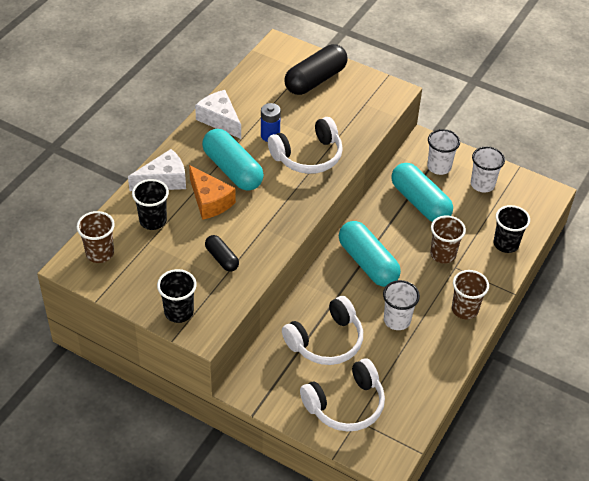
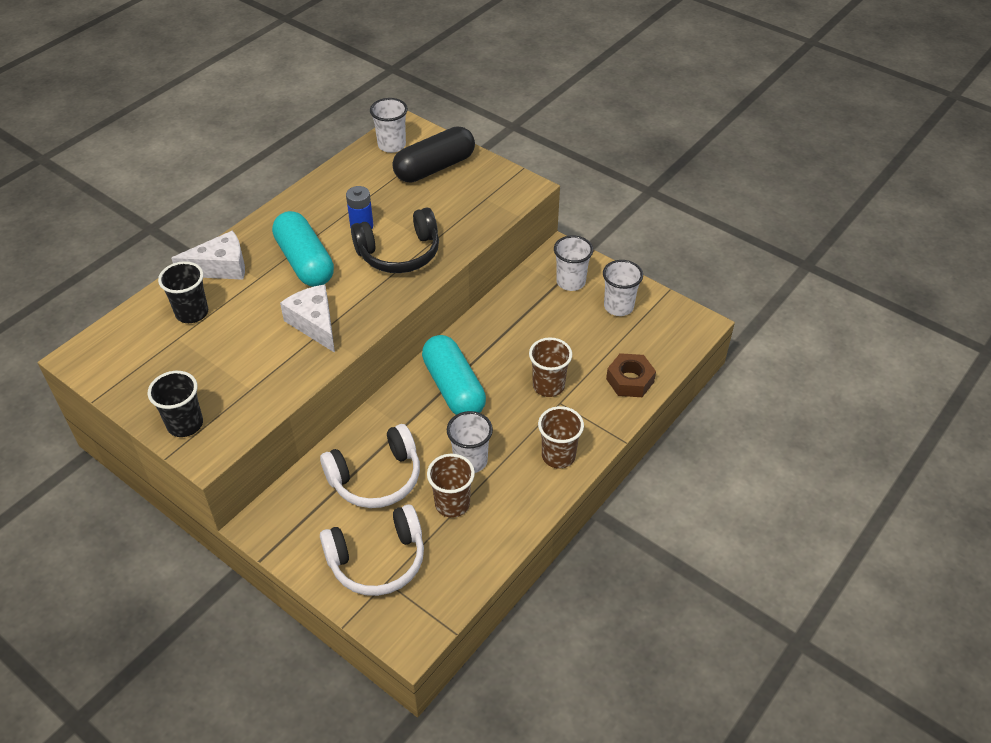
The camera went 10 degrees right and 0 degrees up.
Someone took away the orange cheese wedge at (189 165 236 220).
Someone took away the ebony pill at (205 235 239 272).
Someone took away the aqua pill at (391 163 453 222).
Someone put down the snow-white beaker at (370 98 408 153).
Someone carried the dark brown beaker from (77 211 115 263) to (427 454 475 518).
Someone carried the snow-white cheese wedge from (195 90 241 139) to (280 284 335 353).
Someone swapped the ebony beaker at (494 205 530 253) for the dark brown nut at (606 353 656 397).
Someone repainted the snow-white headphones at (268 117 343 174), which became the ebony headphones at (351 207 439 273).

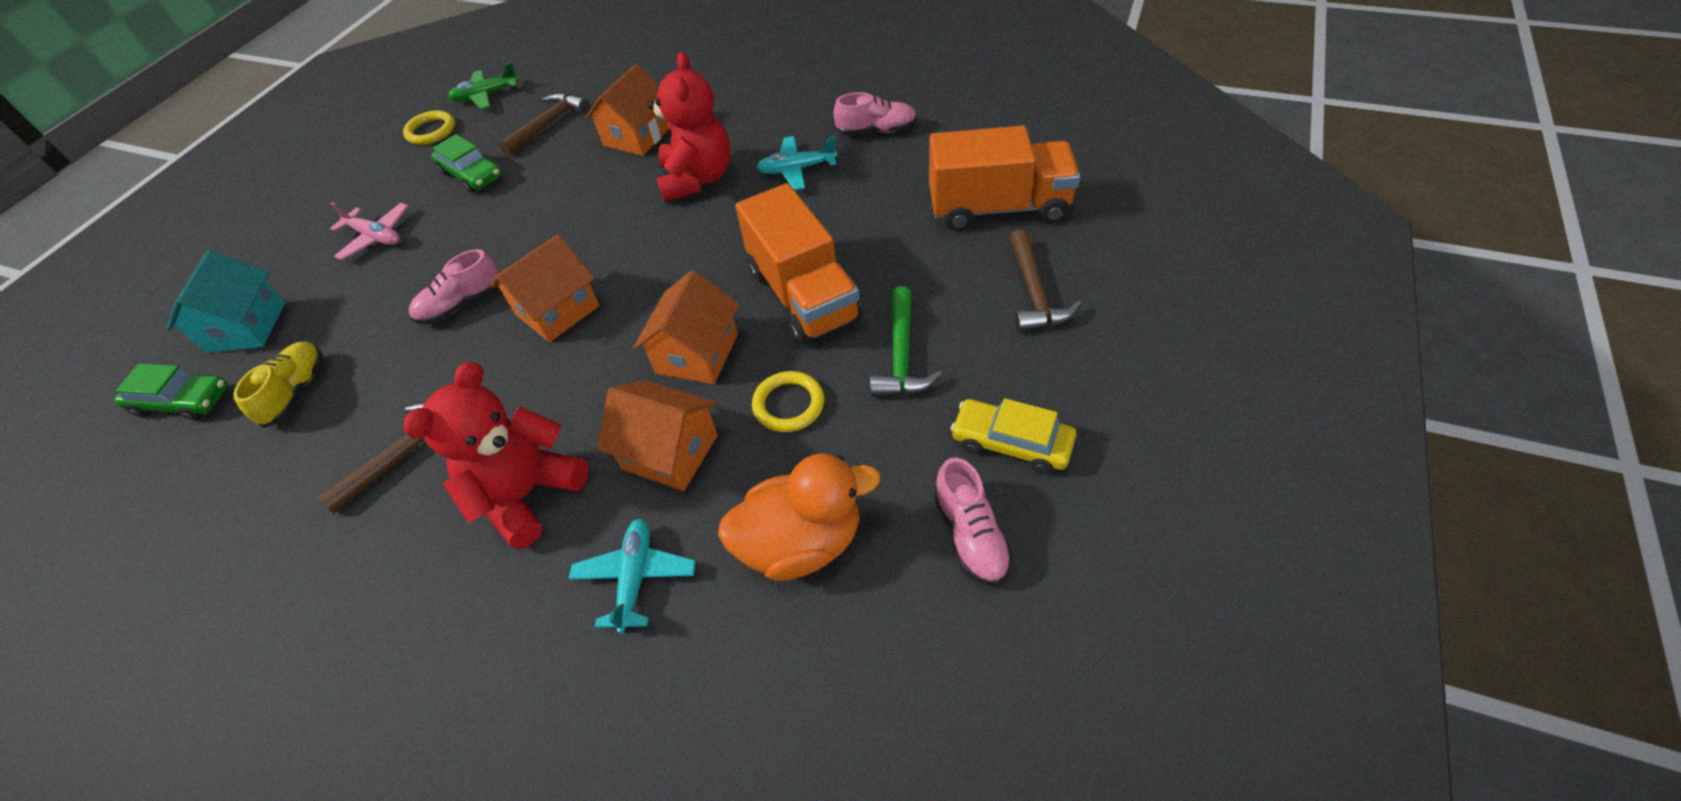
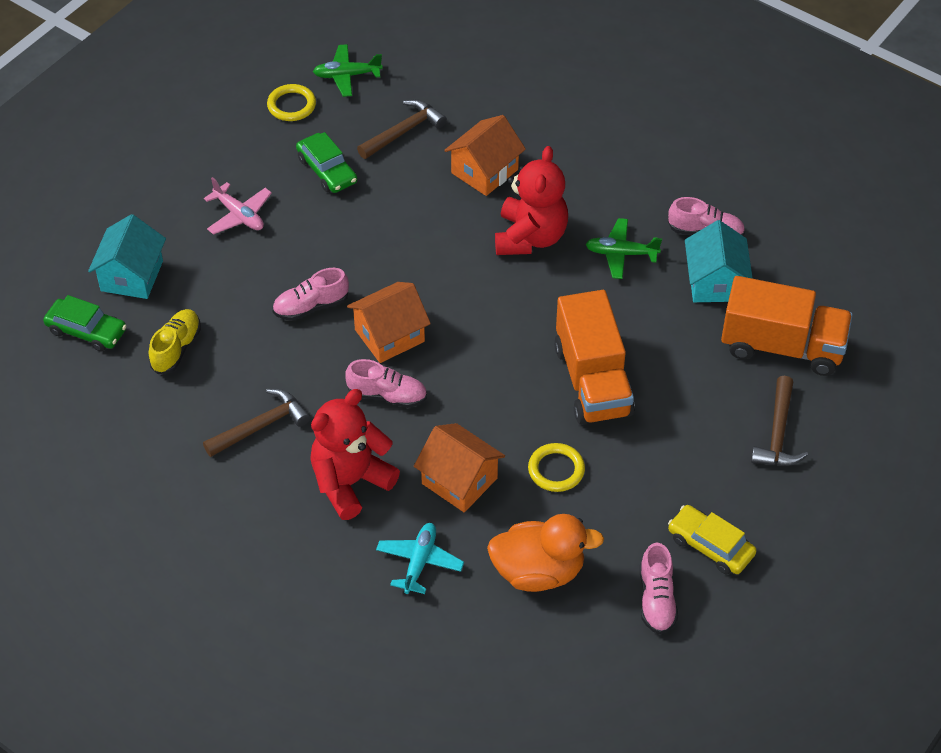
The camera went 10 degrees right and 0 degrees up.
Someone took away the orange house at (633 270 739 384).
Someone took away the leaf-green hammer at (870 286 942 397).
Someone put down the rosy sneaker at (345 359 427 408).
Someone put down the aqua house at (685 220 753 302).
Someone repainted the aqua plane at (756 136 837 190), which became the leaf-green plane at (586 218 662 279).

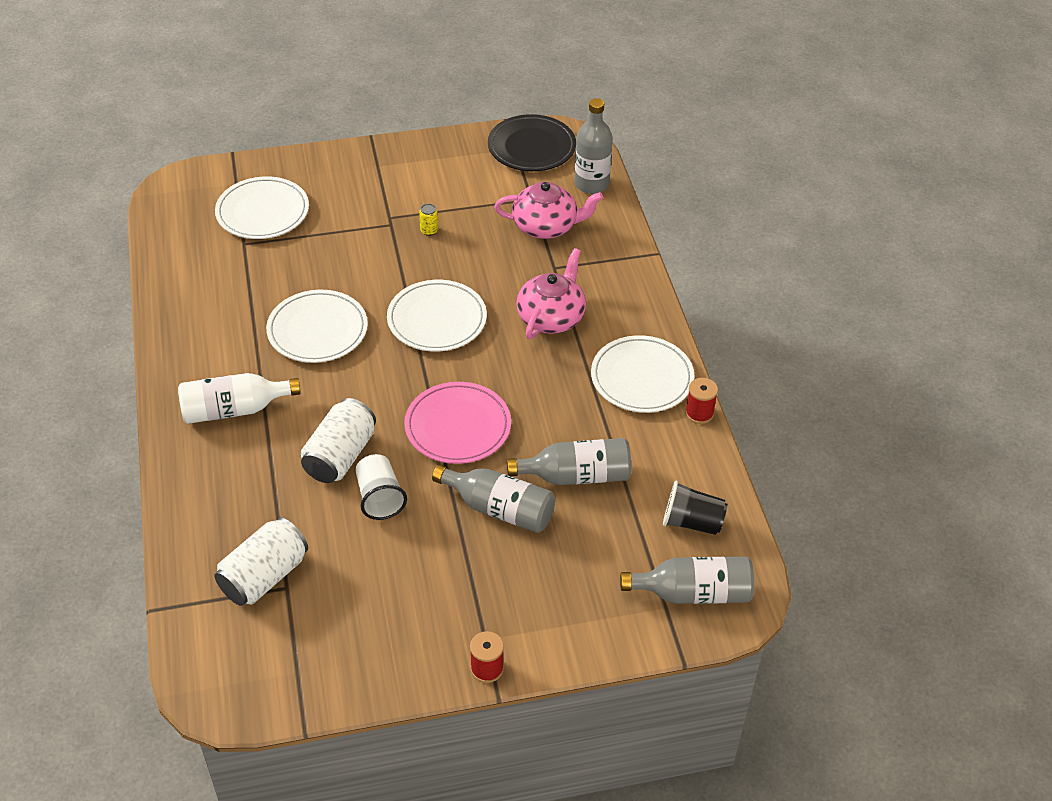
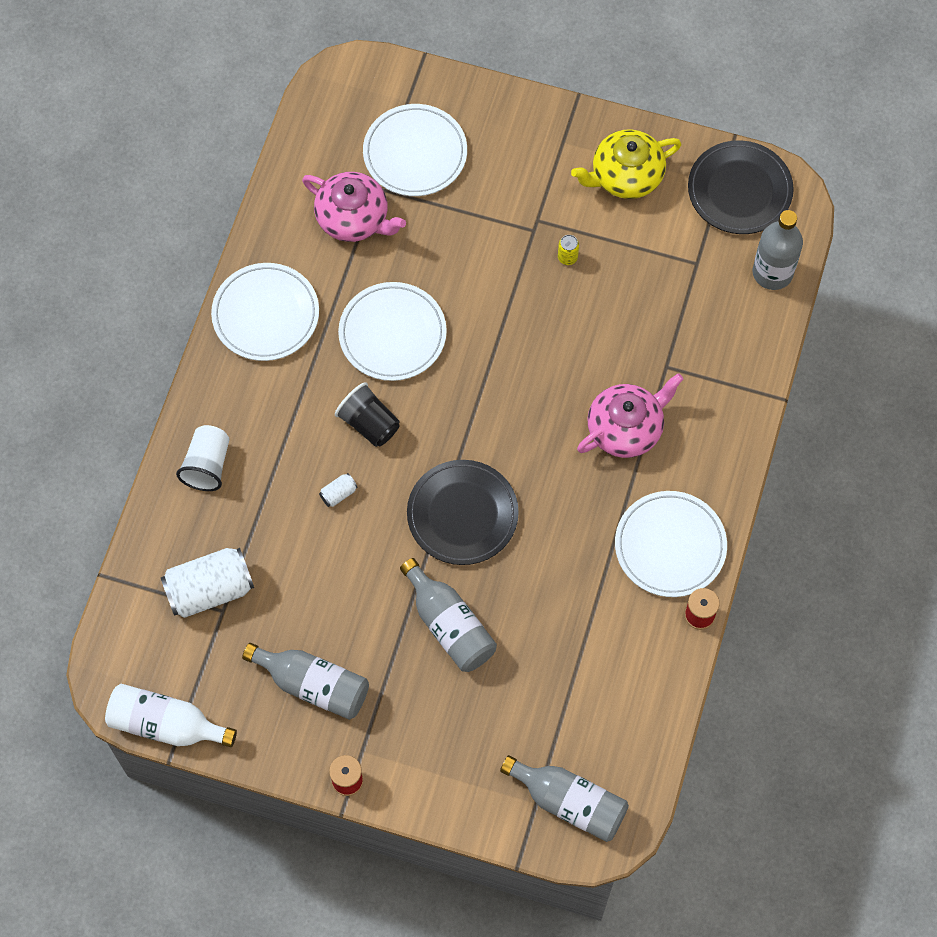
The camera went 30 degrees right and 20 degrees up.
Someone put down the golden teapot at (571 129 682 199).
Someone carried the snow-white drink bottle from (178 373 301 424) to (105 684 237 747).
Someone carried the snow-white beaker from (355 454 407 520) to (176 425 230 491).
Someone carried the snow-white dinner plate from (387 280 487 352) to (211 263 319 361).
Someone carried the rosy teapot from (494 182 603 239) to (302 172 406 242).
Someone carried the grey drink bottle from (507 438 631 485) to (242 643 369 720).
Someone carried the ebony beaker from (663 481 727 535) to (335 382 400 447).
Someone repainted the rosy dinner plate at (404 382 511 464), which became the ebony dinner plate at (407 460 519 565).
Someone scaled the snow-white soda can at (301 398 376 483) by 0.42.

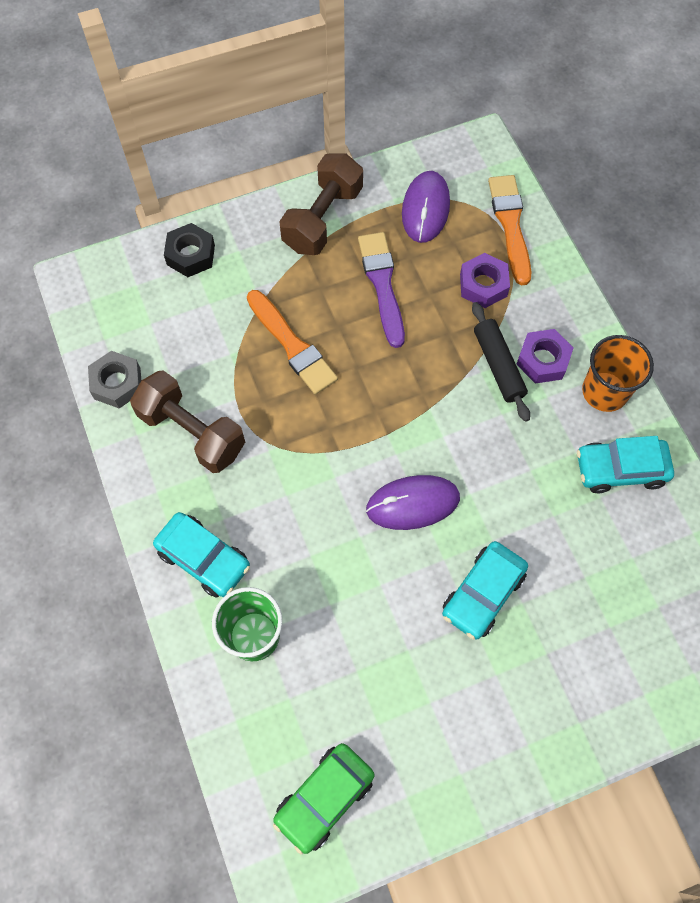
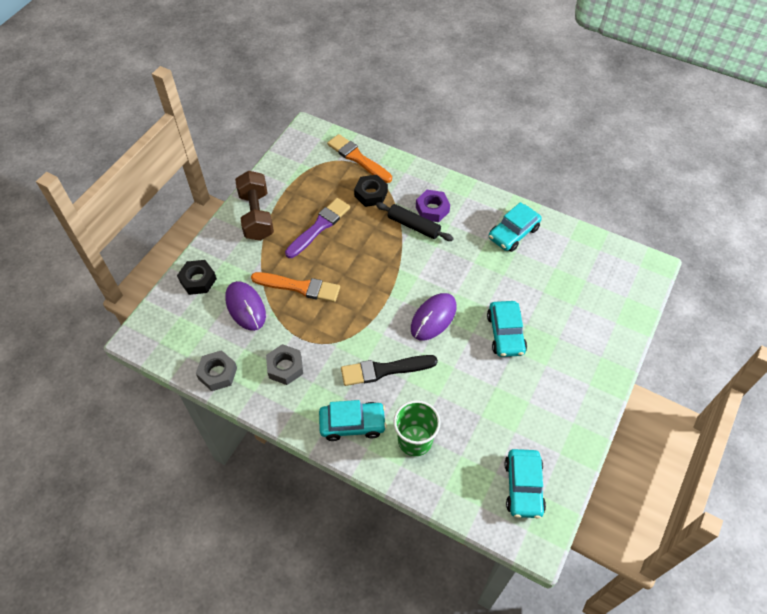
The camera went 40 degrees left and 10 degrees down.
Someone took away the orange beaker at (582 335 654 412).
Someone put down the ebony paint brush at (341 355 438 386).
Someone carried the violet mouse from (402 171 450 243) to (225 281 266 331).
Someone swapped the dark brown hand weight at (130 370 245 473) for the grey nut at (266 344 303 385).
Someone repainted the leaf-green toy car at (273 743 375 854), which became the aqua toy car at (505 449 546 519).
Someone repainted the violet nut at (460 253 510 308), which became the ebony nut at (354 175 388 207).
Someone rotated the violet paint brush at (358 232 405 348) by 90 degrees clockwise.

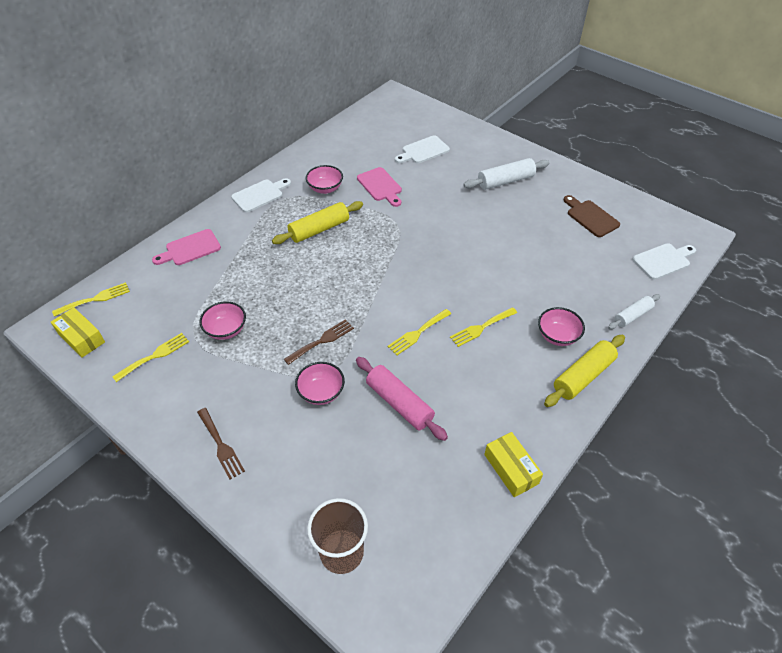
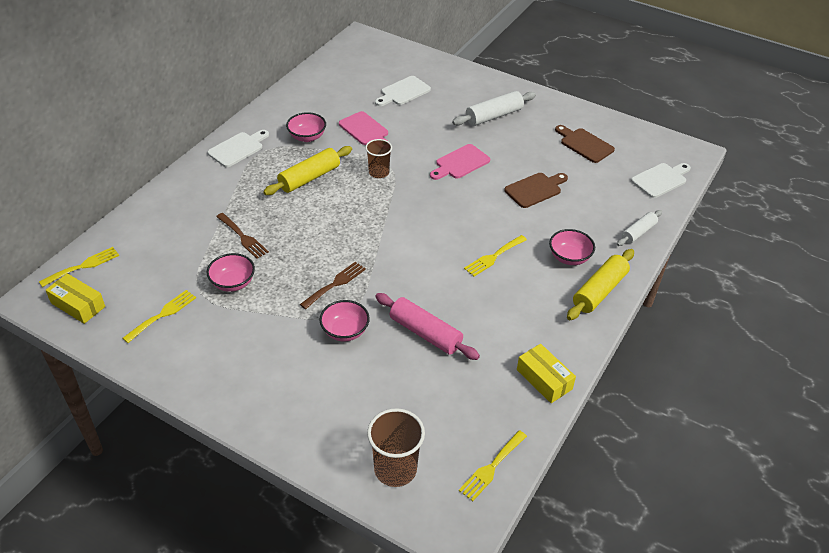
The camera went 10 degrees left and 5 degrees down.
Someone put down the dark brown beaker at (365 139 392 178).
Someone put down the dark brown cutting board at (504 173 568 208).
Someone carried the rosy cutting board from (152 229 221 265) to (430 144 490 180).
Someone carried the dark brown dinner fork from (197 408 245 479) to (216 213 269 259).
Someone carried the golden dinner fork from (388 309 451 355) to (459 430 527 501).

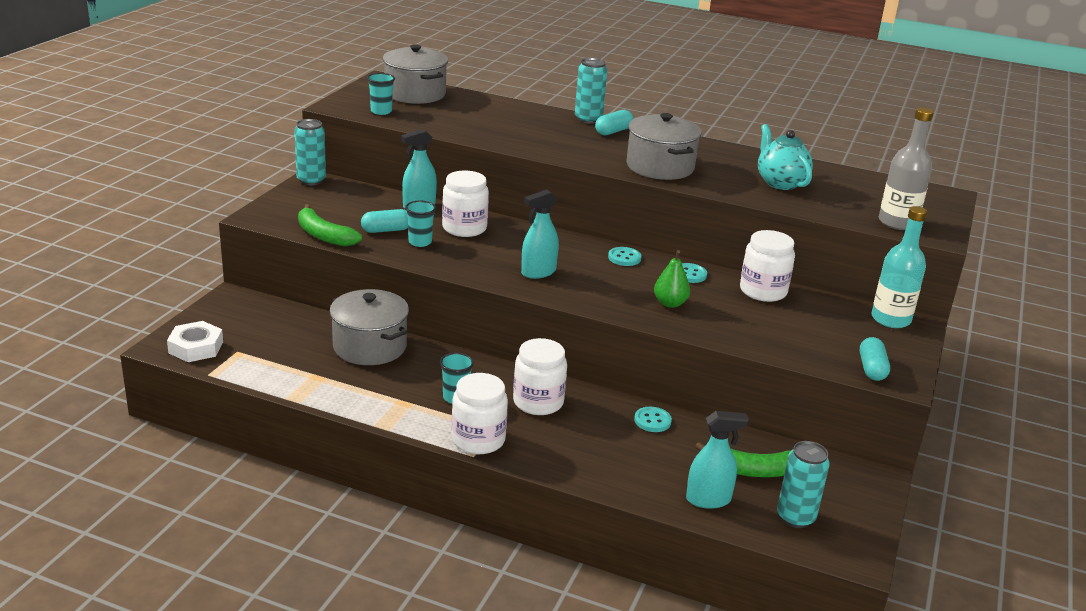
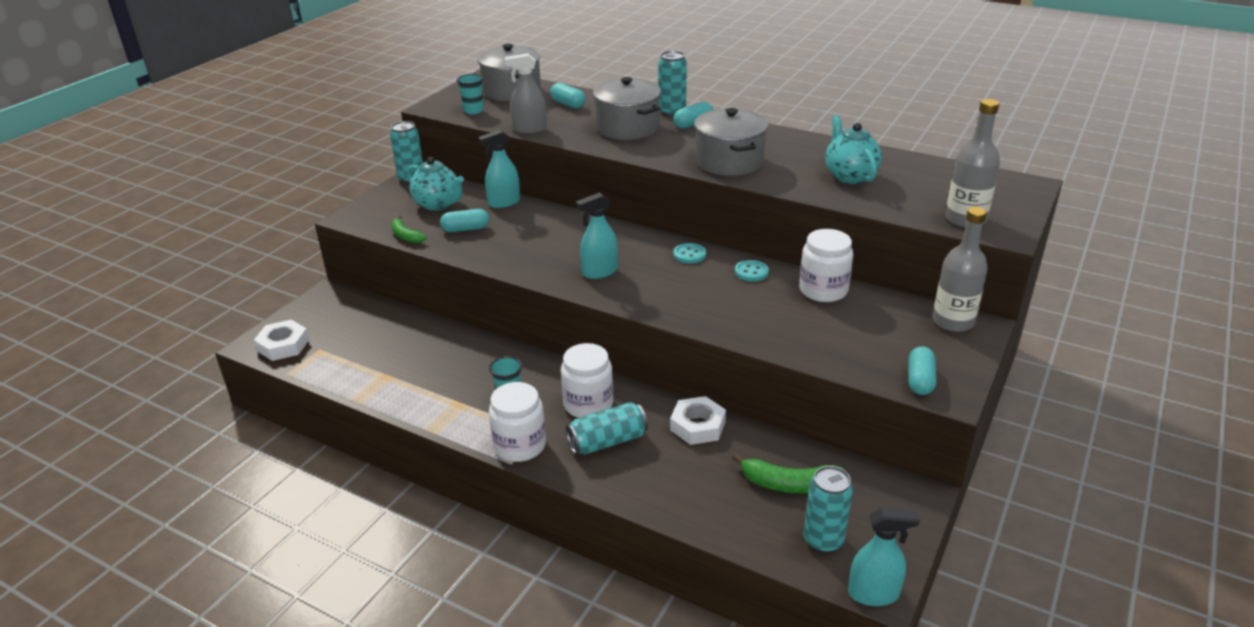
The camera went 10 degrees right and 5 degrees up.
Someone took away the aqua beaker at (405 201 436 247).
Someone took away the snow-white preserve jar at (442 171 489 237).
Someone took away the leaf-green pear fruit at (654 250 690 308).
Someone put down the aqua teapot at (407 157 464 211).
Someone put down the grey sprayer at (505 53 547 134).
Someone put down the aqua pill at (550 83 586 109).
Someone put down the aqua soda can at (566 402 648 454).
Someone carried the grey cooking pot from (329 289 409 365) to (593 77 661 140).
Someone carried the aqua sprayer from (686 411 749 509) to (848 508 920 606).
Someone swapped the aqua sewing button at (634 407 672 432) for the snow-white nut at (670 396 726 445).
Someone repainted the aqua drink bottle at (871 206 927 328), which became the grey drink bottle at (933 207 988 332).
Someone scaled the leaf-green banana fruit at (298 204 362 247) by 0.65.

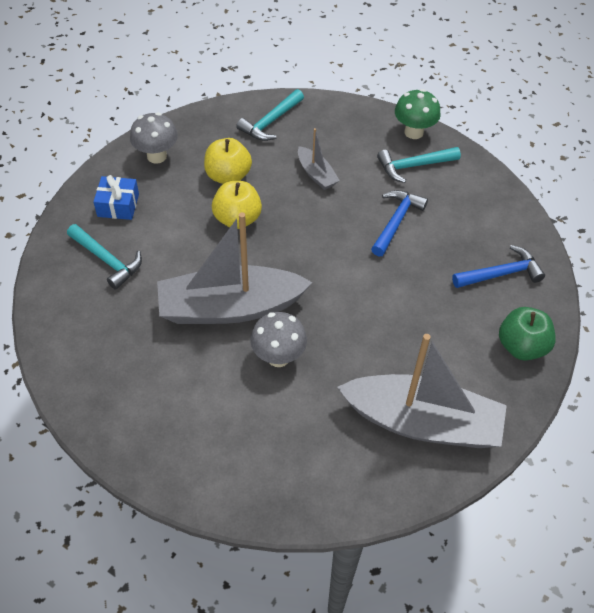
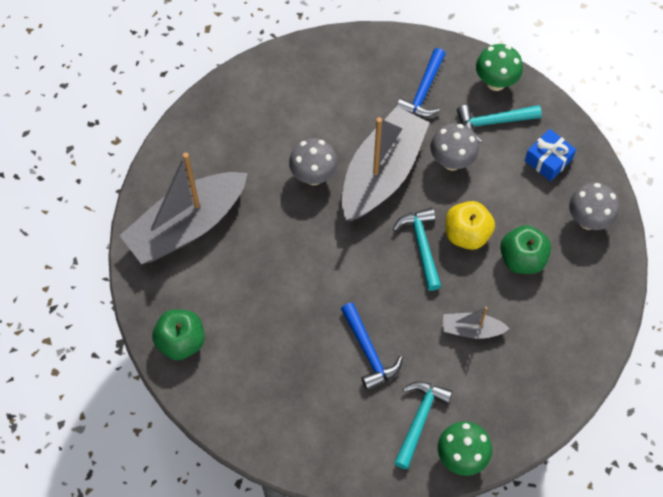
The camera went 130 degrees right and 10 degrees up.
Someone put down the grey fungus at (431 123 479 171).
Someone put down the leaf-green fungus at (476 44 523 91).
Someone carried the aqua hammer from (236 89 304 141) to (393 208 441 291).
Someone carried the royal blue hammer from (452 245 545 288) to (396 48 446 117).
Someone repainted the golden apple fruit at (204 138 252 184), which became the leaf-green apple fruit at (500 225 551 274).

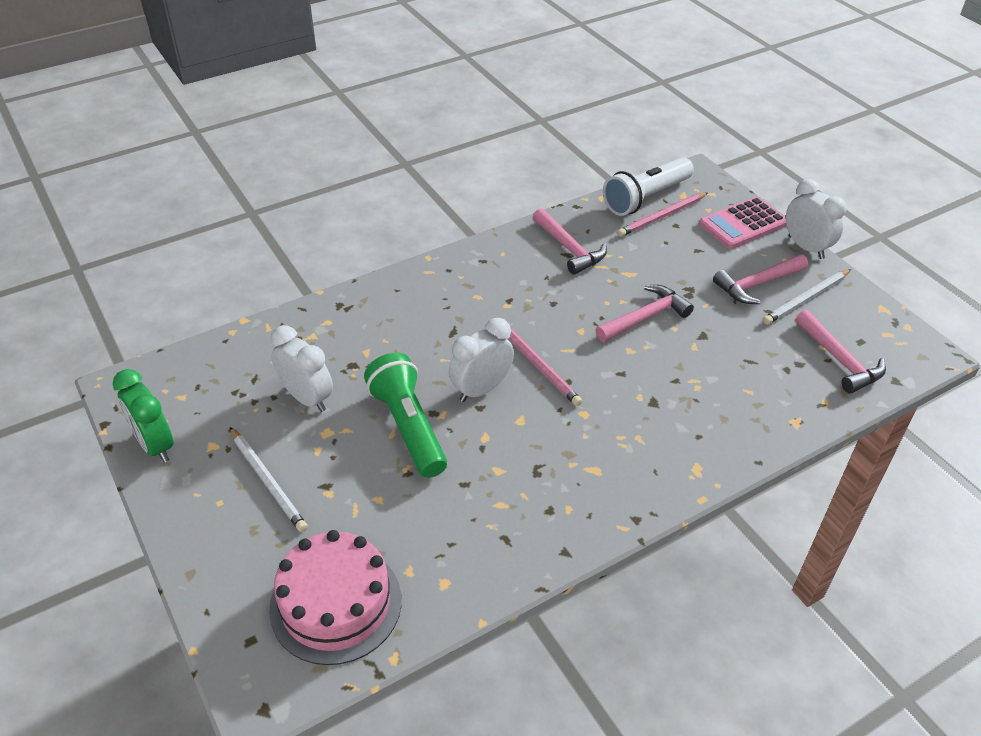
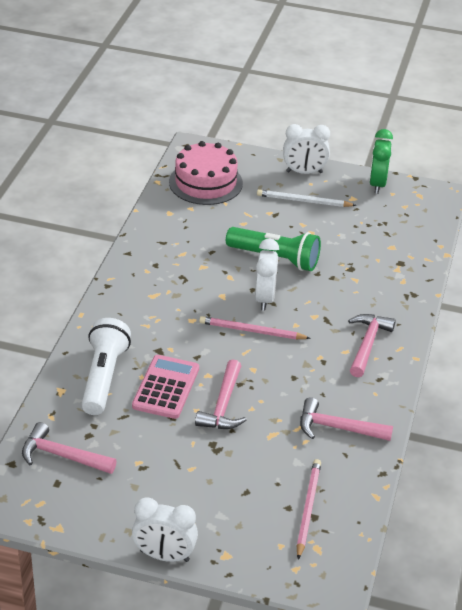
The camera went 135 degrees right and 5 degrees down.
Someone took away the snow-white pencil at (763 269 851 325).
Someone carried the snow-white alarm clock from (270 325 333 412) to (283 124 330 174).
Someone carried the snow-white flashlight from (603 157 694 216) to (82 318 131 415).
Someone carried the rosy pocket calculator from (699 196 787 249) to (132 355 199 419).
Someone carried the rosy hammer from (713 254 808 304) to (348 314 396 377).
Someone rotated the leaf-green alarm clock at (113 369 174 462) by 90 degrees counterclockwise.

